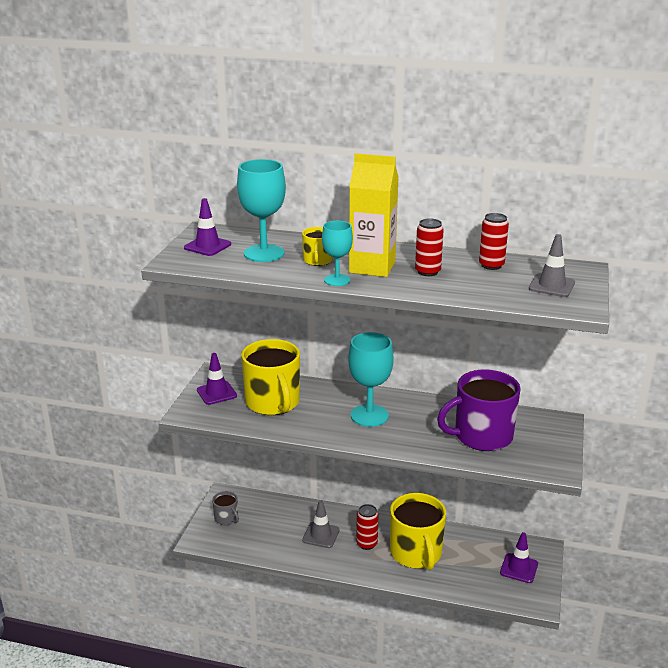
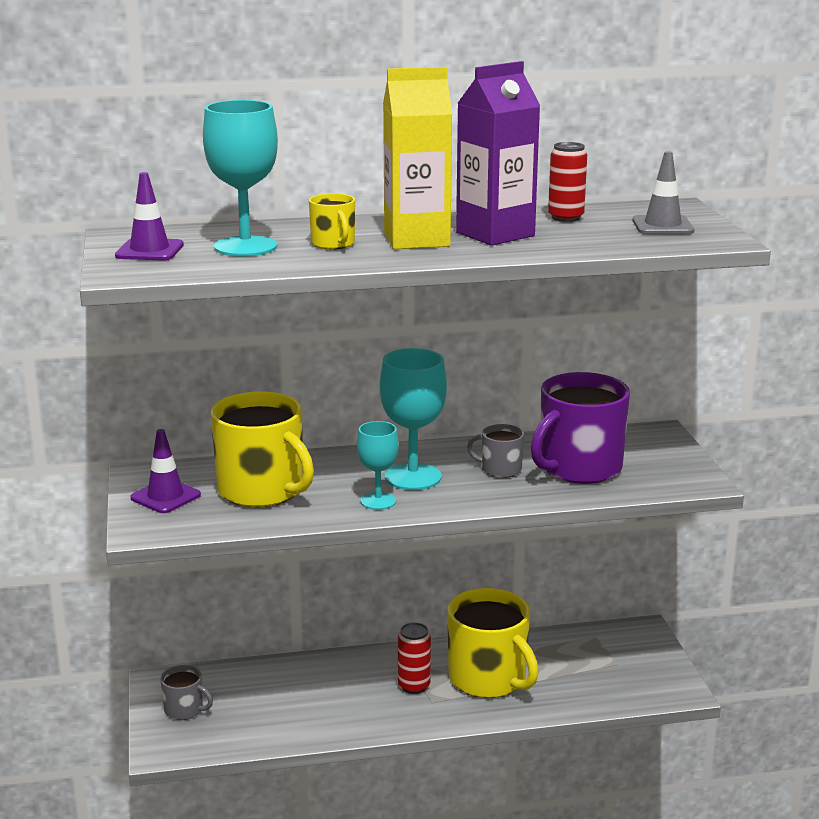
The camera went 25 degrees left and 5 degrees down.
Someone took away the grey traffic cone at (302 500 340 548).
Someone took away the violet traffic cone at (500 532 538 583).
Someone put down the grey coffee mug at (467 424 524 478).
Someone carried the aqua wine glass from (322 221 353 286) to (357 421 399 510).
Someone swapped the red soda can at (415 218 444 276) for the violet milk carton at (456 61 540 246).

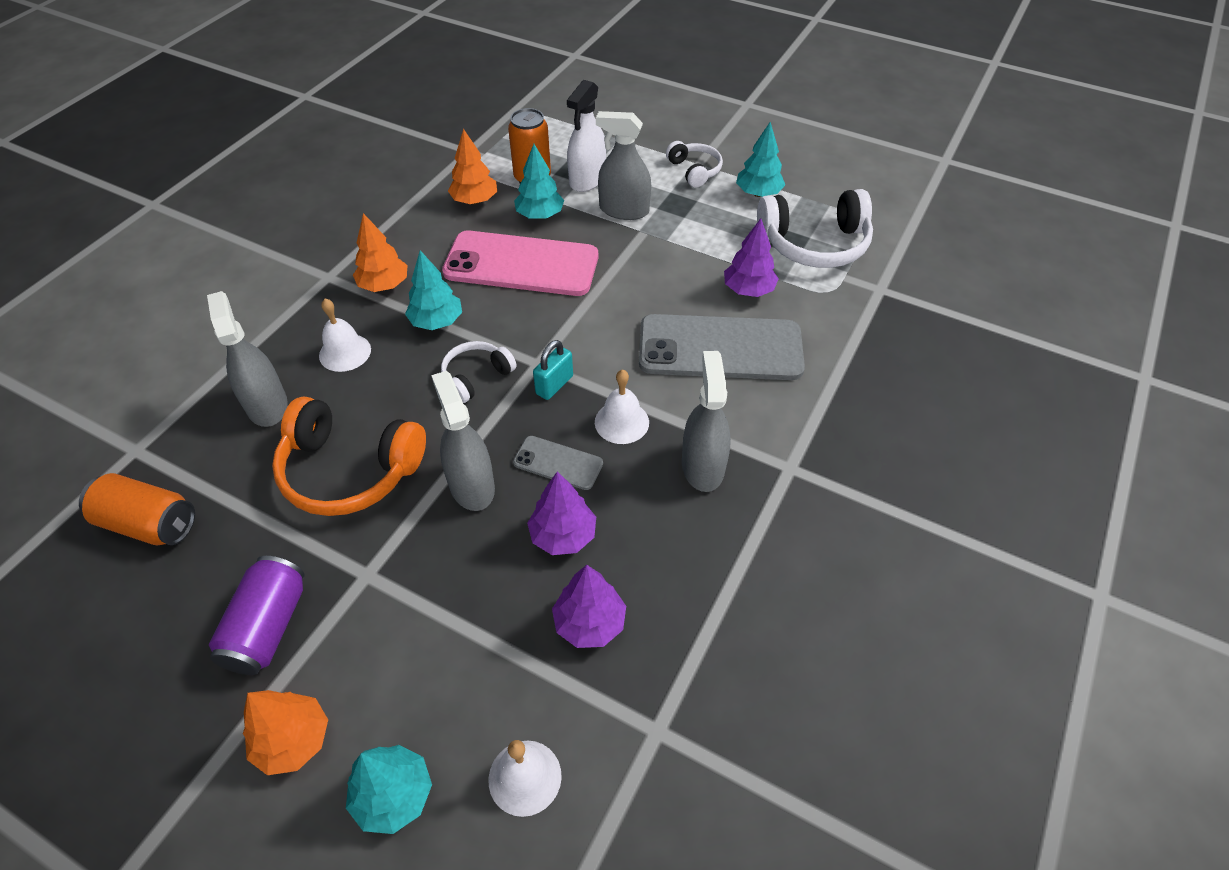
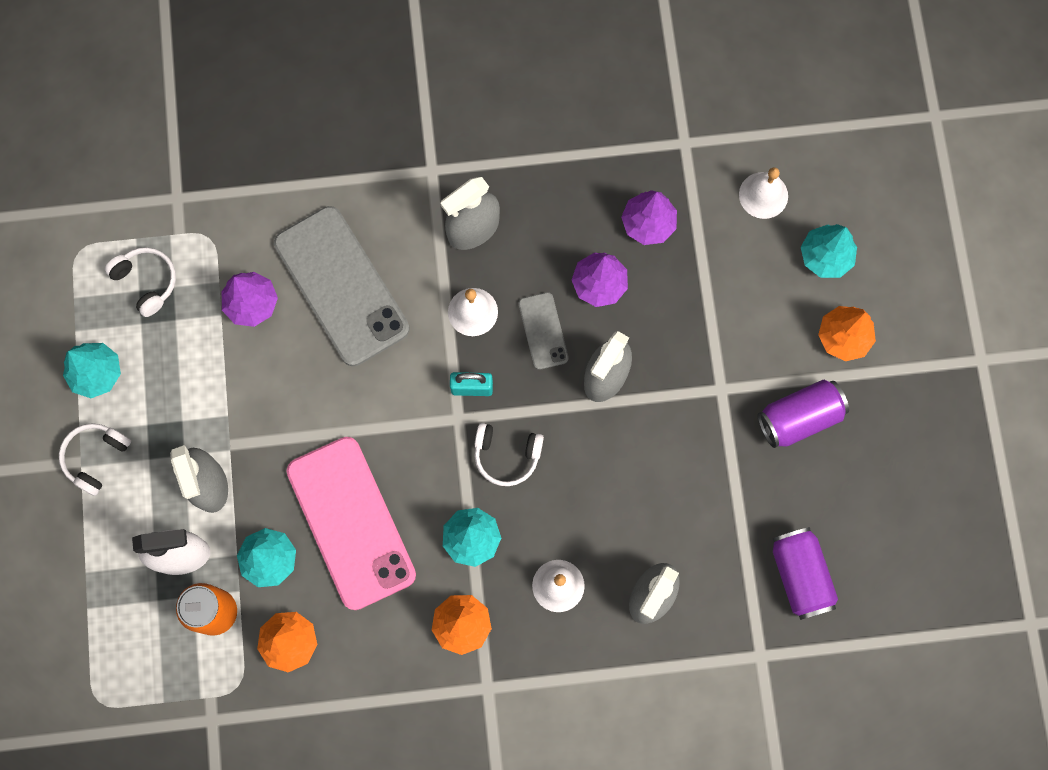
The camera went 125 degrees left and 25 degrees up.
Someone took away the orange headphones at (272 396 426 516).
Someone repainted the orange soda can at (79 473 195 546), which became the violet soda can at (772 527 838 620).
Someone scaled the snow-white headphones at (757 189 873 268) by 0.55.

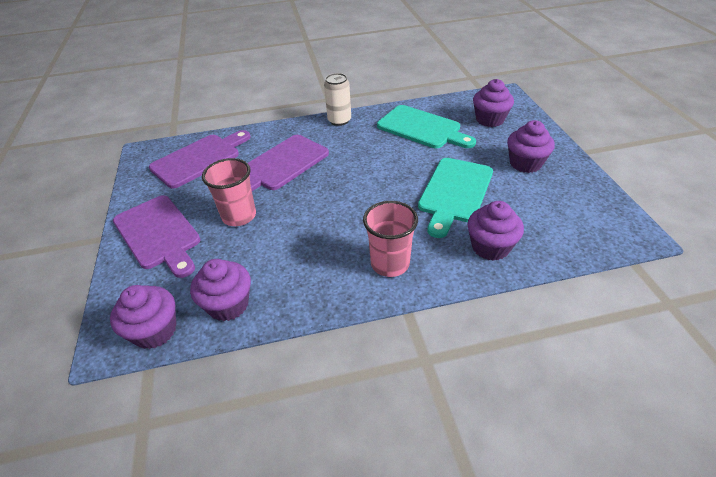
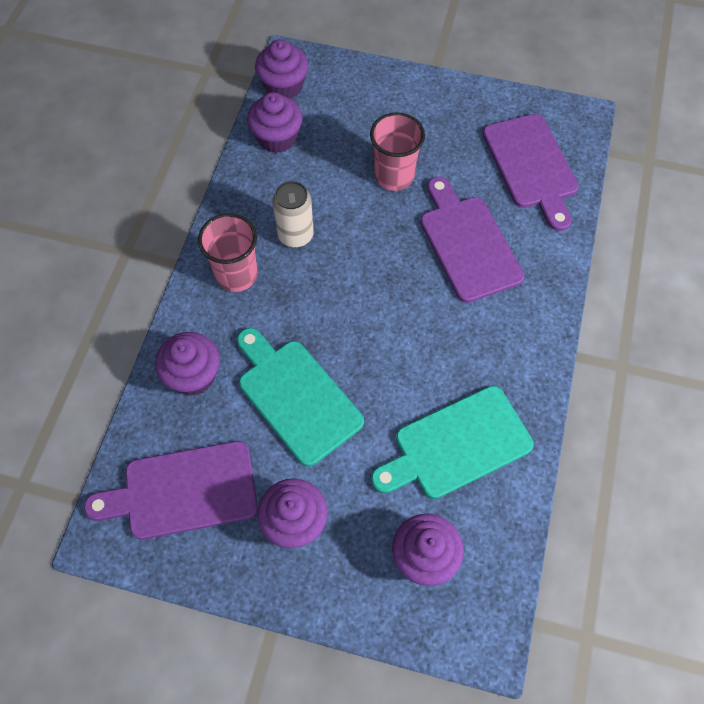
The camera went 115 degrees right and 20 degrees up.
Someone carried the violet cutting board from (113 195 201 278) to (84 441 258 539).
Someone carried the snow-white soda can from (324 73 351 126) to (273 181 314 247).

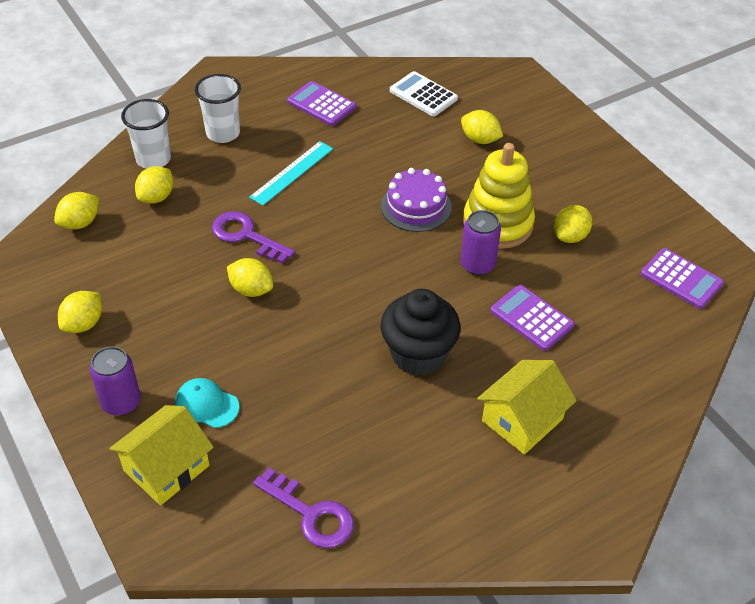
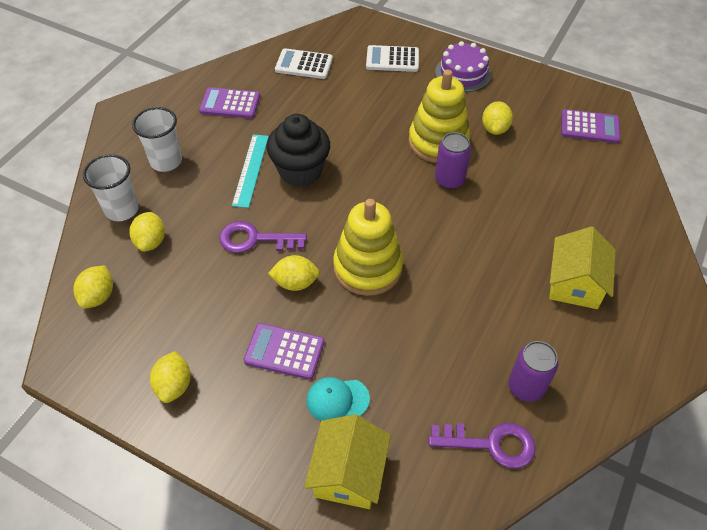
The camera went 30 degrees left and 5 degrees up.
Someone took away the golden citrus fruit at (461 110 503 144).
Someone put down the golden stacking toy at (333 199 403 296).
Someone put down the snow-white pocket calculator at (366 45 419 72).
Someone carried the violet soda can from (90 346 141 416) to (508 341 559 402).
Someone carried the violet layer cake from (381 168 452 232) to (435 41 491 92).
Someone carried the ebony muffin from (381 289 461 376) to (267 114 330 187).
Someone carried the violet pocket calculator from (490 285 574 351) to (244 323 324 380).

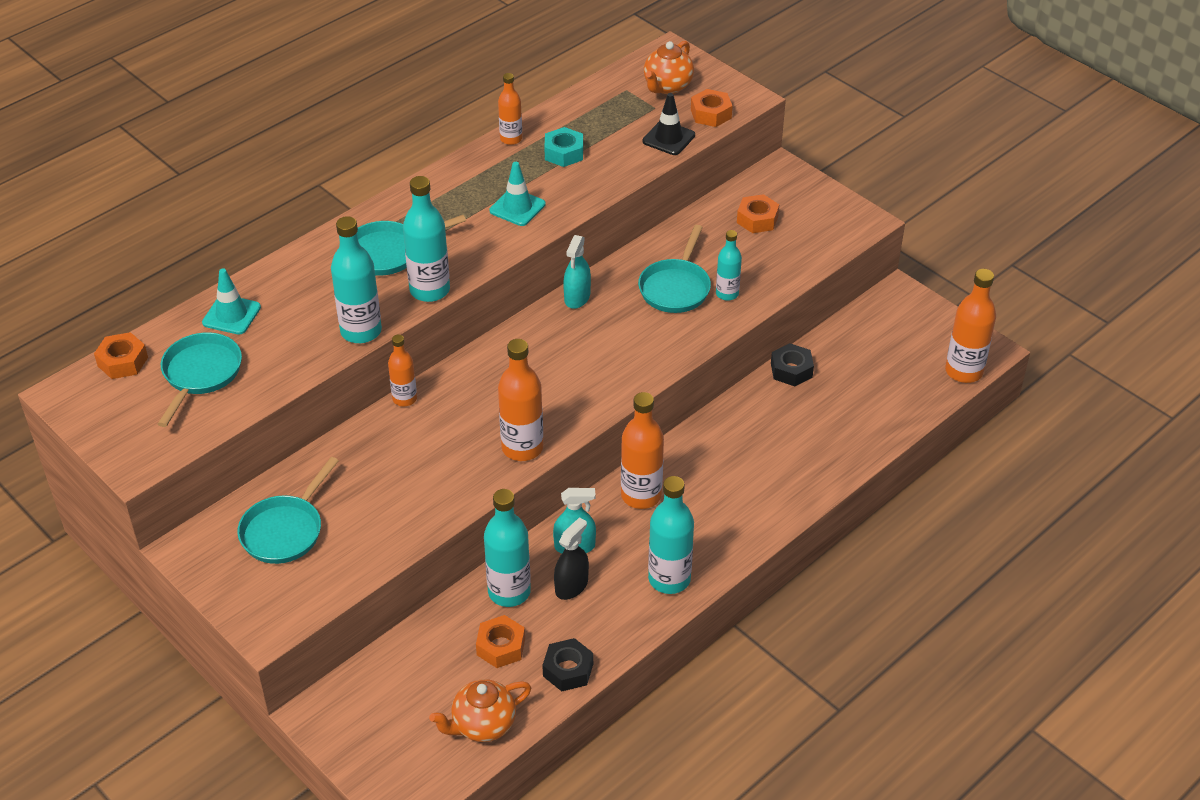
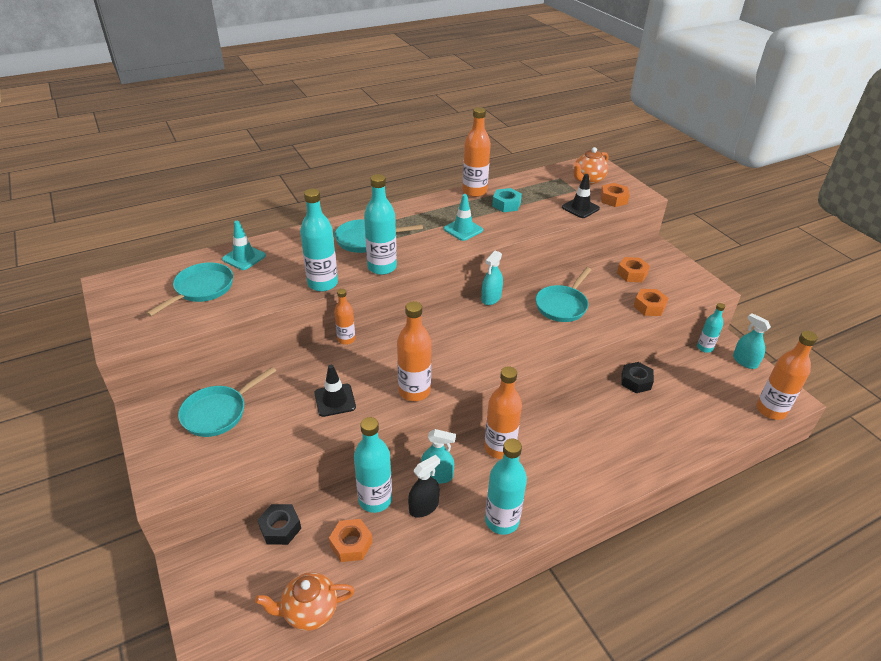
The camera went 15 degrees right and 5 degrees down.
Someone put down the ebony traffic cone at (314 365 356 417).
Someone put down the aqua sprayer at (733 313 771 369).
Someone carried the orange nut from (94 332 148 379) to (633 289 669 316).
Someone carried the ebony nut from (542 638 593 691) to (258 504 301 545).
Someone carried the aqua drink bottle from (716 230 742 301) to (697 303 725 353).
Someone scaled the orange drink bottle at (498 73 522 145) by 1.65.

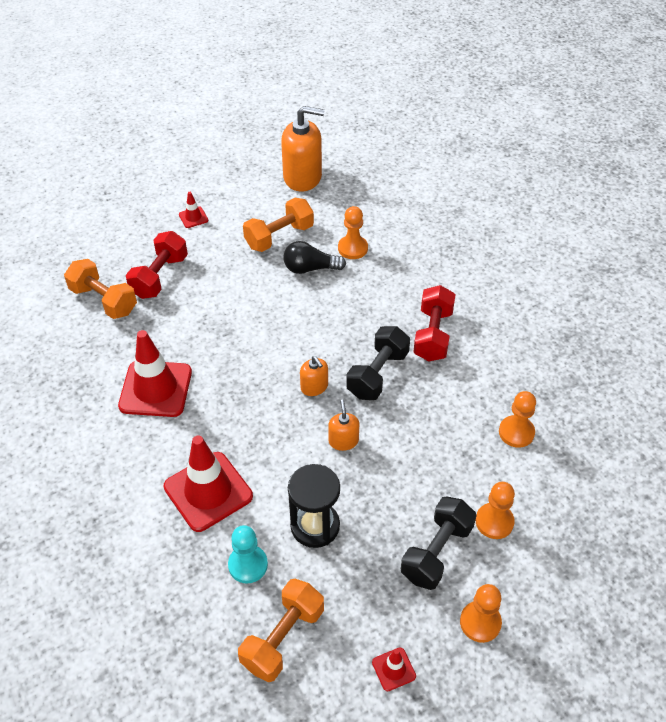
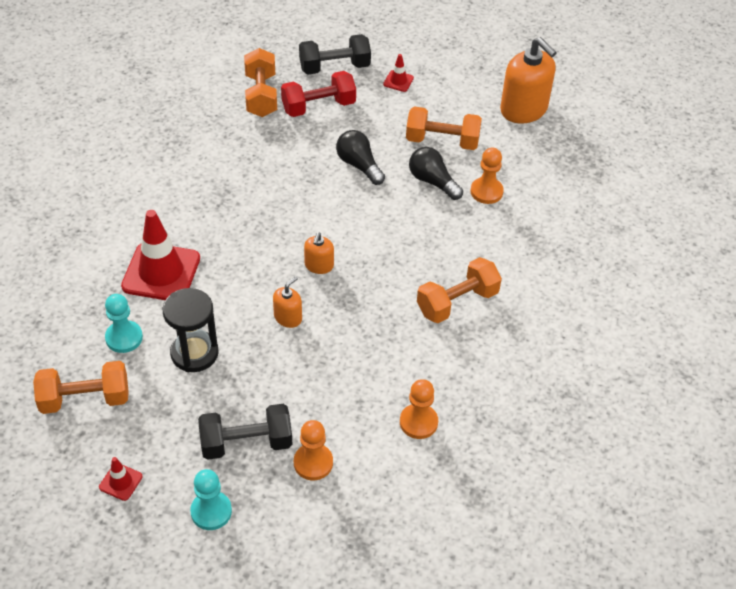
The camera went 45 degrees right and 0 degrees up.
Someone took away the red traffic cone at (118 330 192 417).
Someone put down the ebony bulb at (336 130 385 185).
Someone carried the ebony hand weight from (346 326 410 400) to (299 34 371 75).
Someone repainted the red hand weight at (413 285 456 361), which became the orange hand weight at (417 257 502 323).
Someone repainted the orange pawn at (460 584 502 643), which became the aqua pawn at (190 469 232 530).

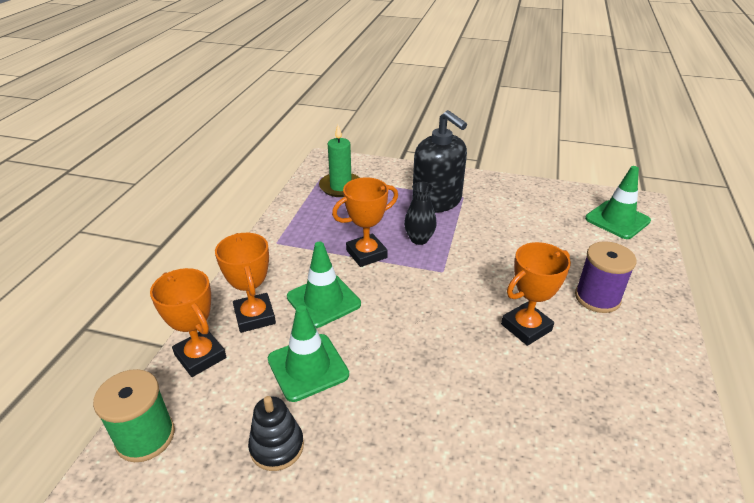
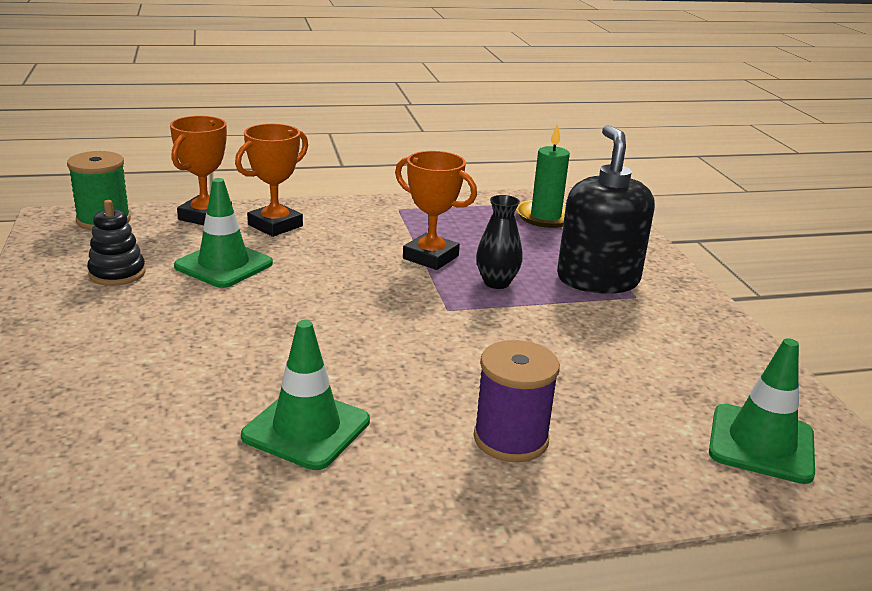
The camera went 60 degrees right and 10 degrees down.
Someone took away the orange award cup at (501 242 571 346).
Someone carried the leaf-green traffic cone from (287 242 361 328) to (241 320 370 470).
Someone rotated the ebony soap dispenser at (412 110 467 213) by 150 degrees clockwise.

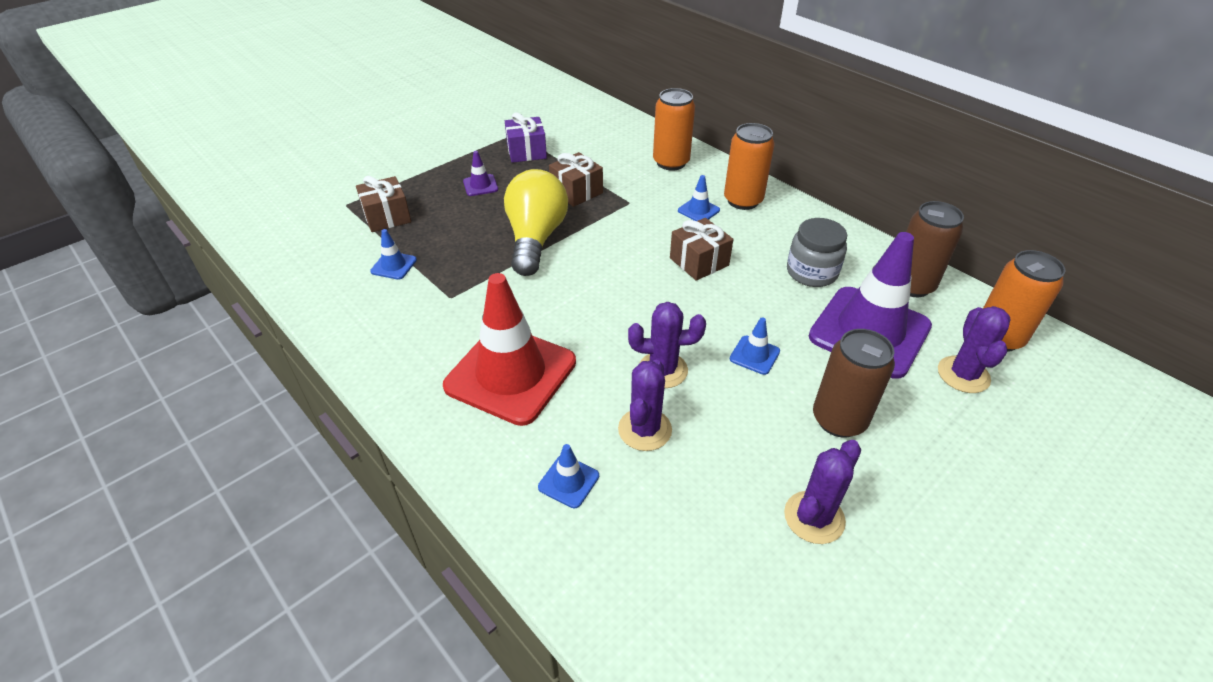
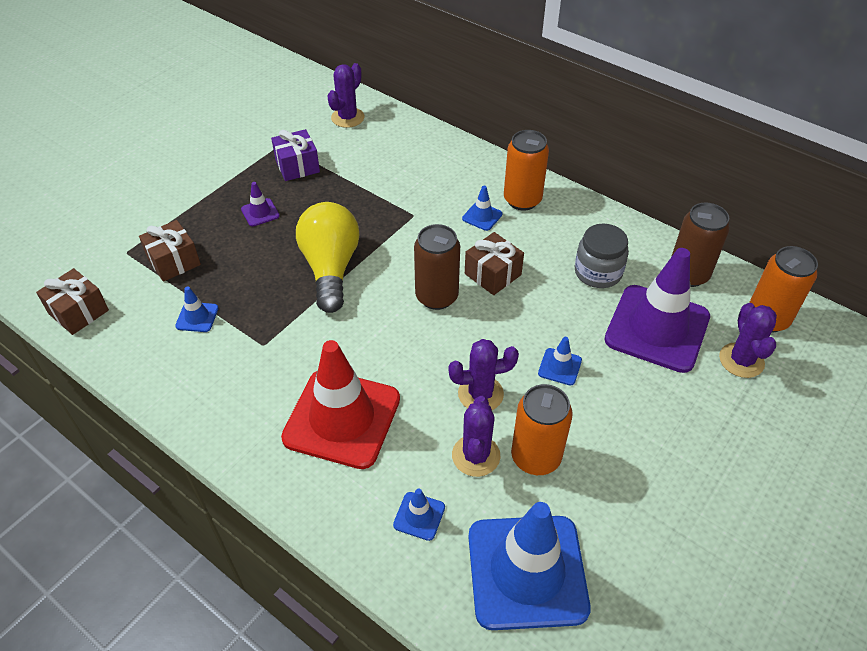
The camera went 10 degrees left and 5 degrees up.
Someone put down the royal blue traffic cone at (468 502 591 630).
Someone carried the dark brown gift from (549 152 603 207) to (36 268 109 335).
Someone carried the orange soda can from (653 88 695 171) to (511 384 573 475).
Someone carried the violet saguaro cactus from (784 440 861 544) to (327 63 365 128).
Someone carried the dark brown soda can from (813 329 895 438) to (414 224 460 310).

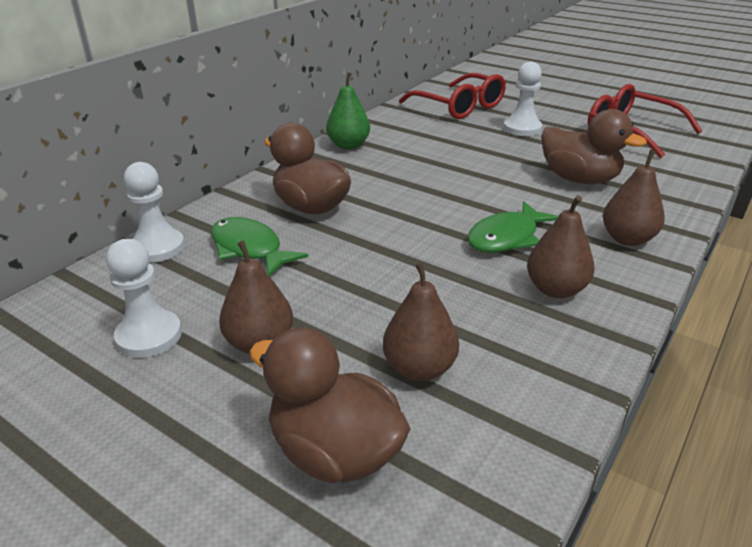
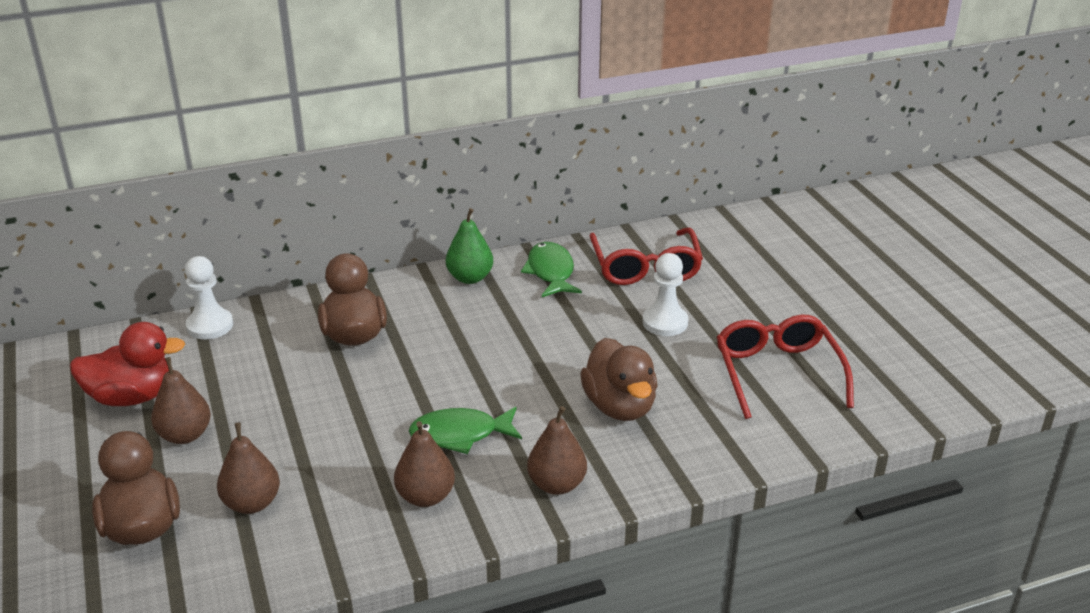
The camera went 35 degrees right and 0 degrees up.
Someone carried the leaf-green fish from (211 217 308 277) to (521 242 582 297).
Someone swapped the snow-white pawn at (106 239 182 358) for the red duck at (70 322 185 406).

